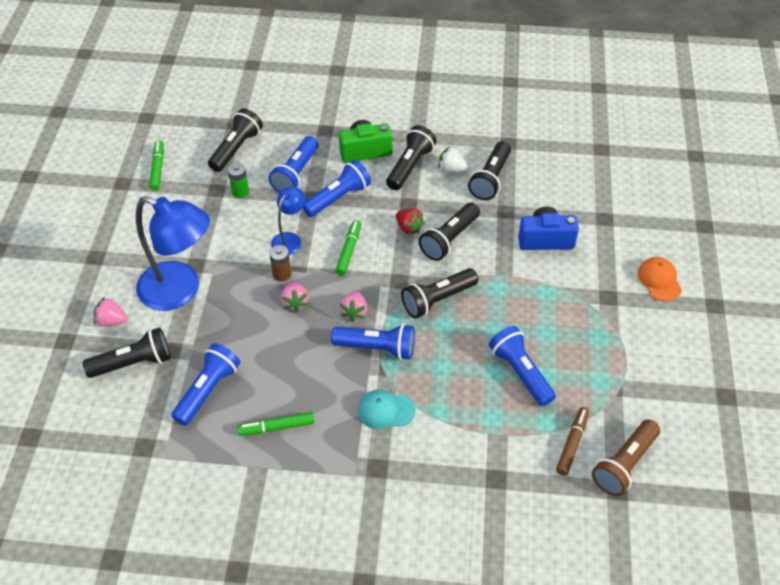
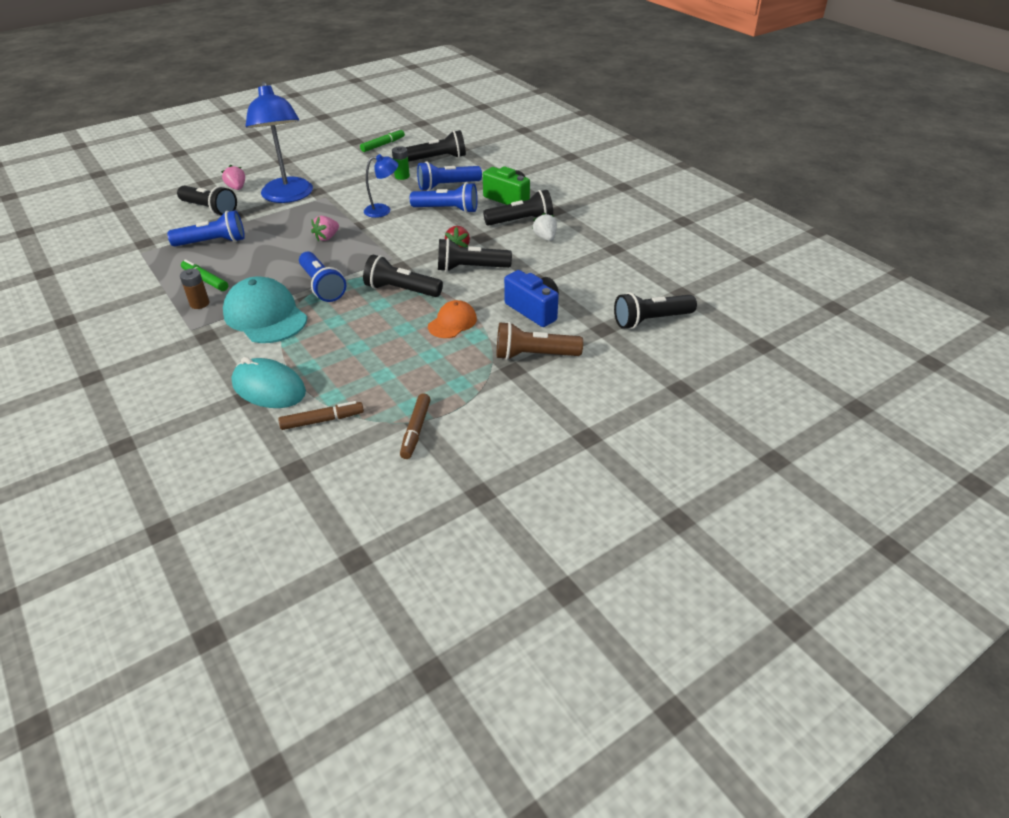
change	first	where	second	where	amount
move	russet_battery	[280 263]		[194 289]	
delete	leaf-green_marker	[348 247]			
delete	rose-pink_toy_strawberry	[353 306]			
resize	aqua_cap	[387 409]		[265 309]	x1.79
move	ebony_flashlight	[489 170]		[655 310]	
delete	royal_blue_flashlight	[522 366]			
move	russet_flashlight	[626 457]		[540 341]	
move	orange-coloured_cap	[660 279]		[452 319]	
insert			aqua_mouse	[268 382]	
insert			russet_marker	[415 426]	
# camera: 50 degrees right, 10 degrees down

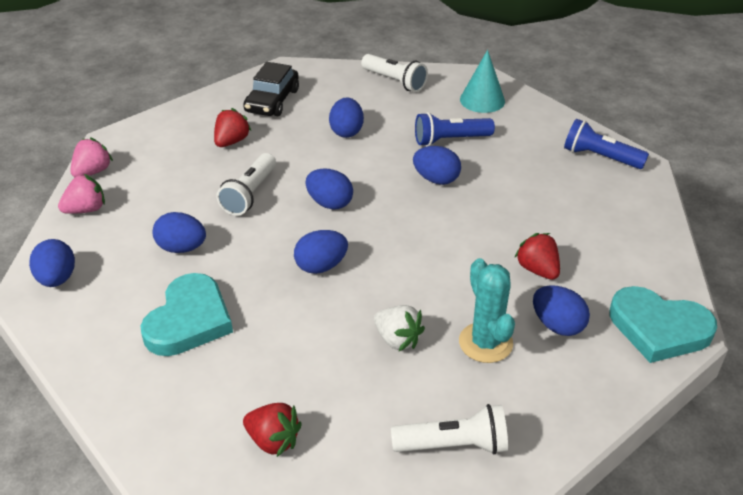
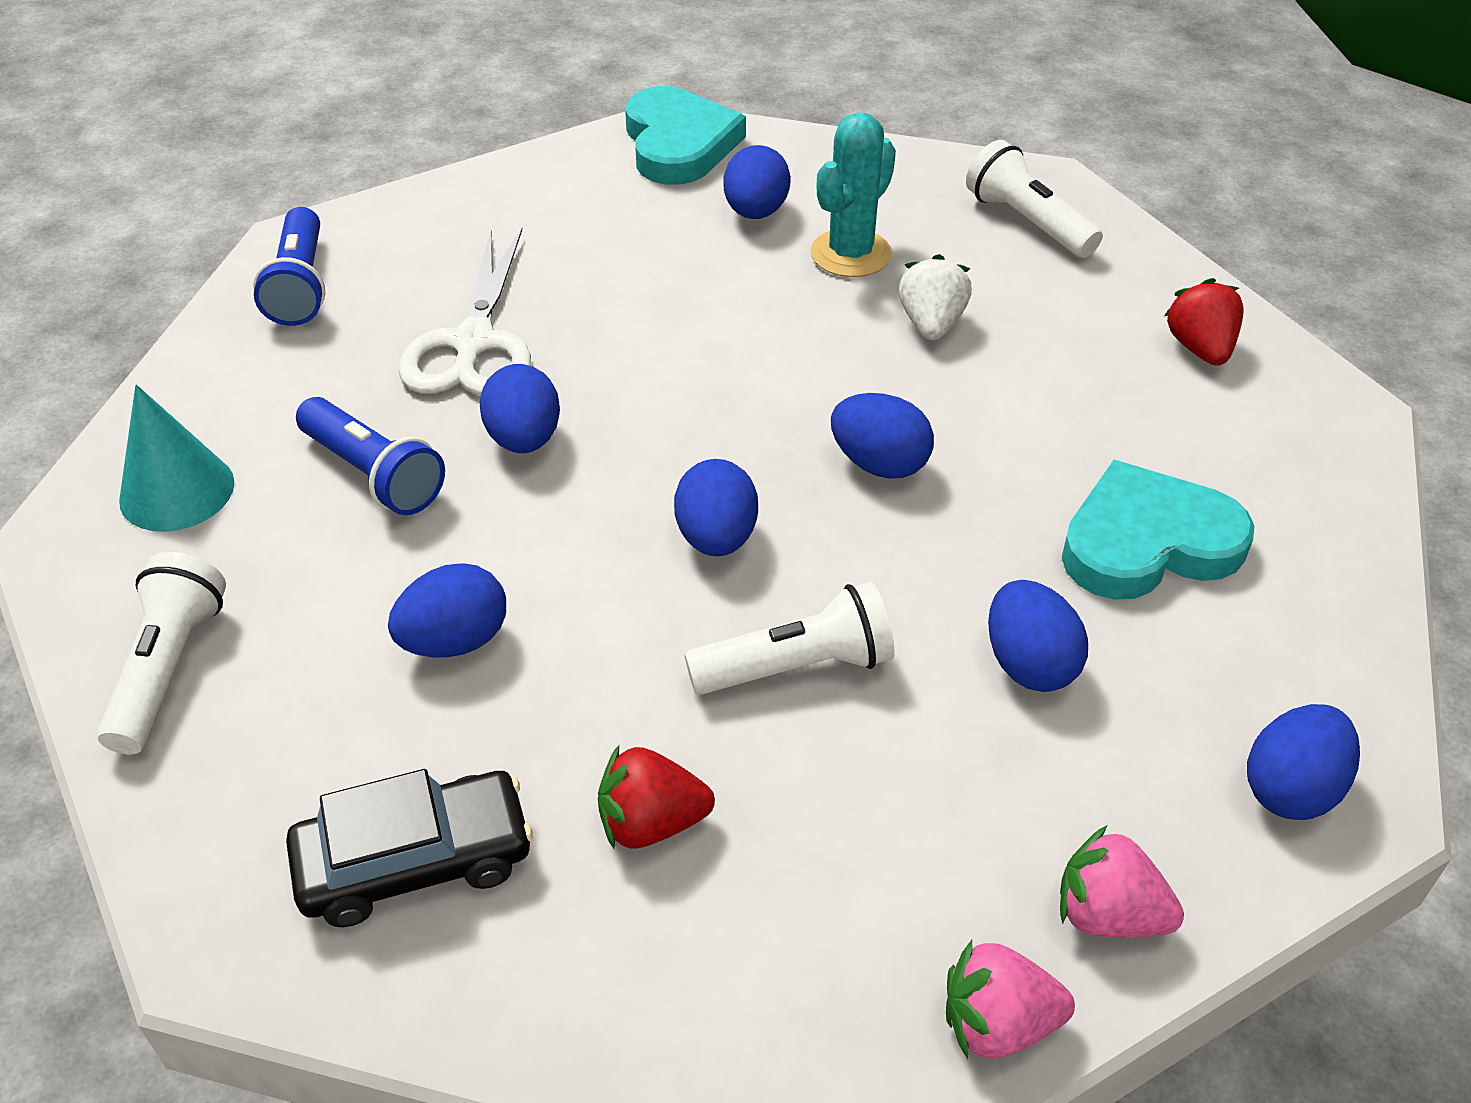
change	first	where	second	where	amount
delete	scarlet_toy_strawberry	[537 256]			
insert			white_pair_of_scissors	[464 312]	
# camera: 125 degrees left, 5 degrees up

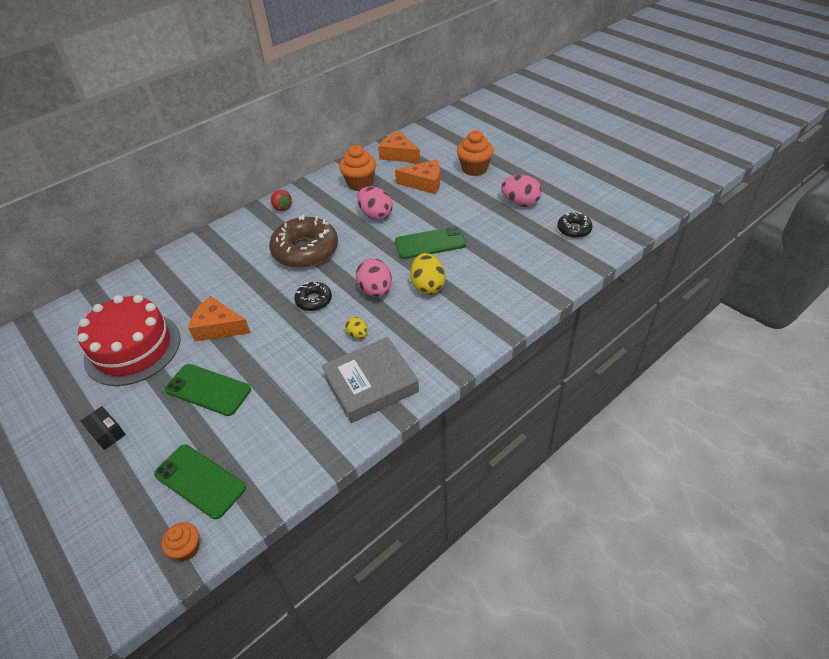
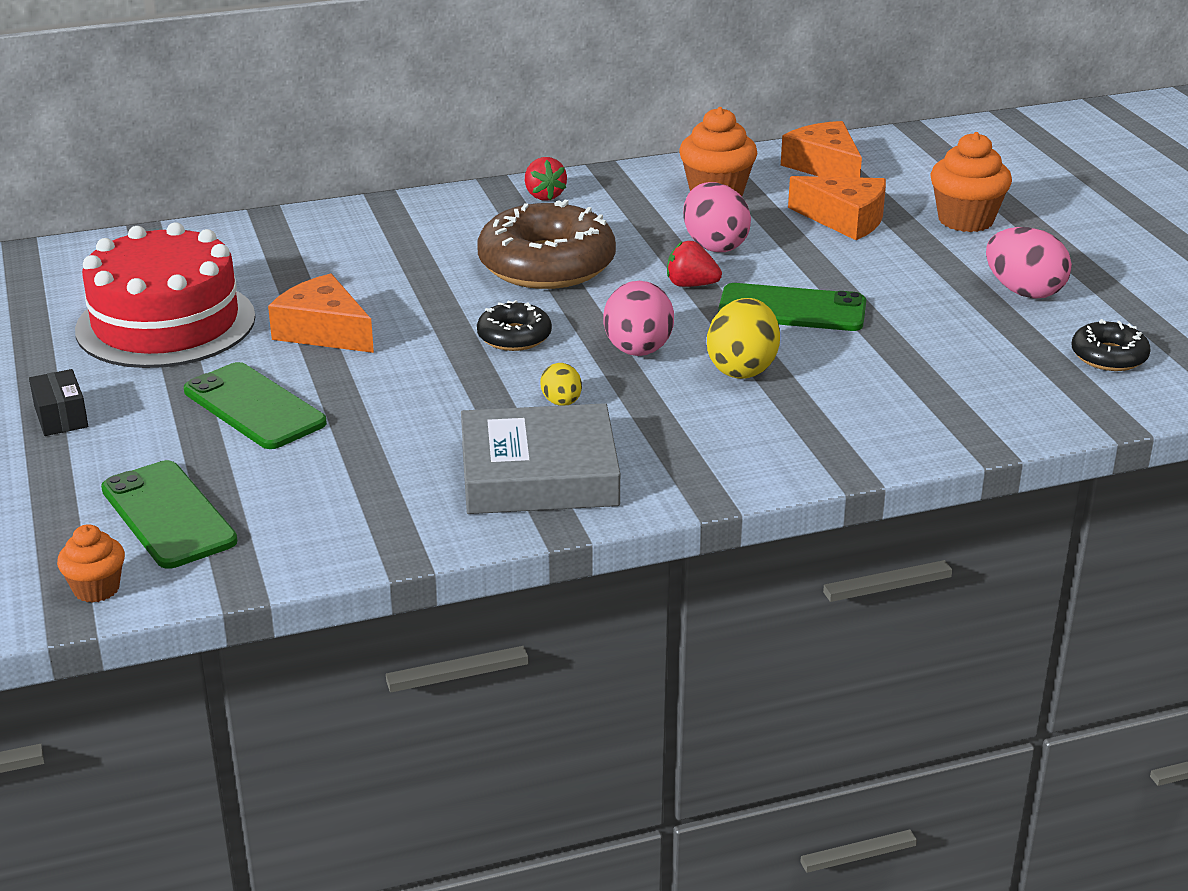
change	first	where	second	where	amount
insert			scarlet_toy_strawberry	[694 264]	
# camera: 20 degrees right, 15 degrees down

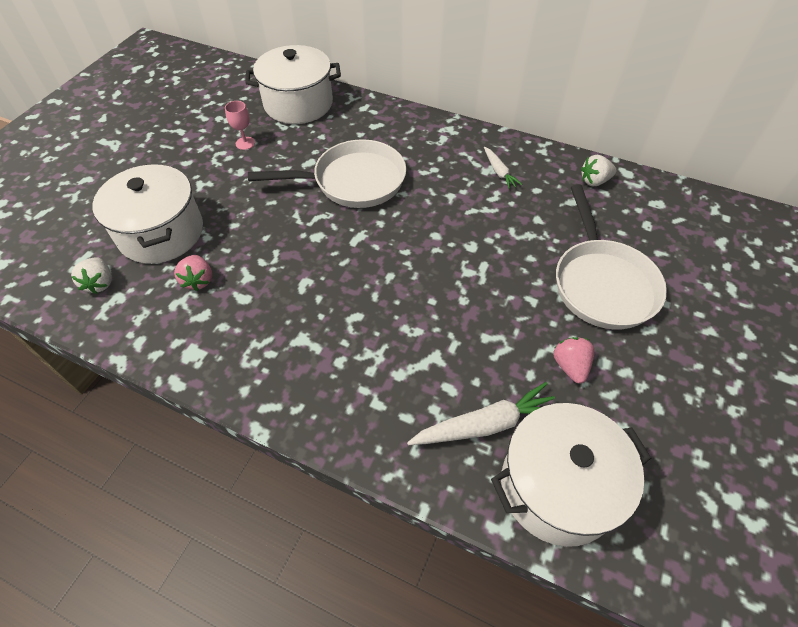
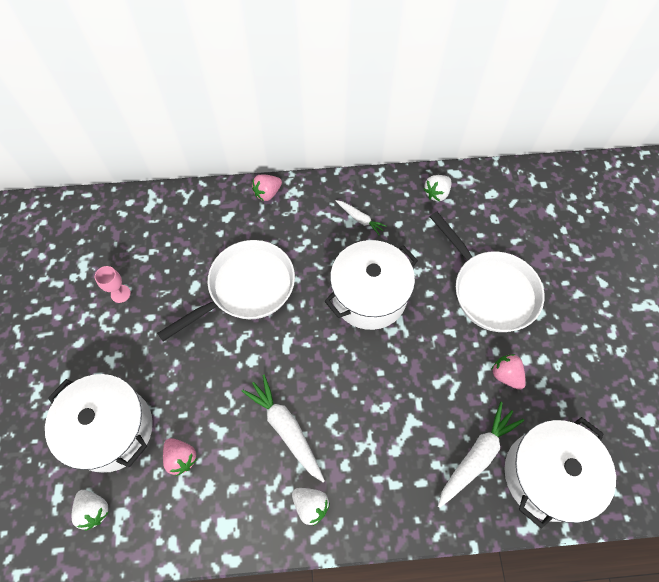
change	first	where	second	where	amount
move	white_pot	[293 84]		[371 285]	
insert			white_carrot	[283 428]	
insert			rose-pink_toy_strawberry	[267 187]	
insert			white_toy_strawberry	[311 507]	
# camera: 30 degrees left, 10 degrees up

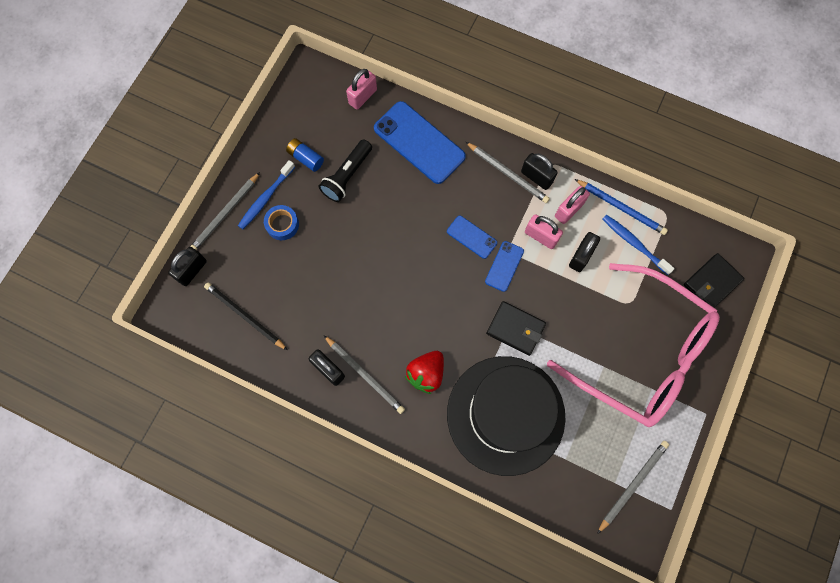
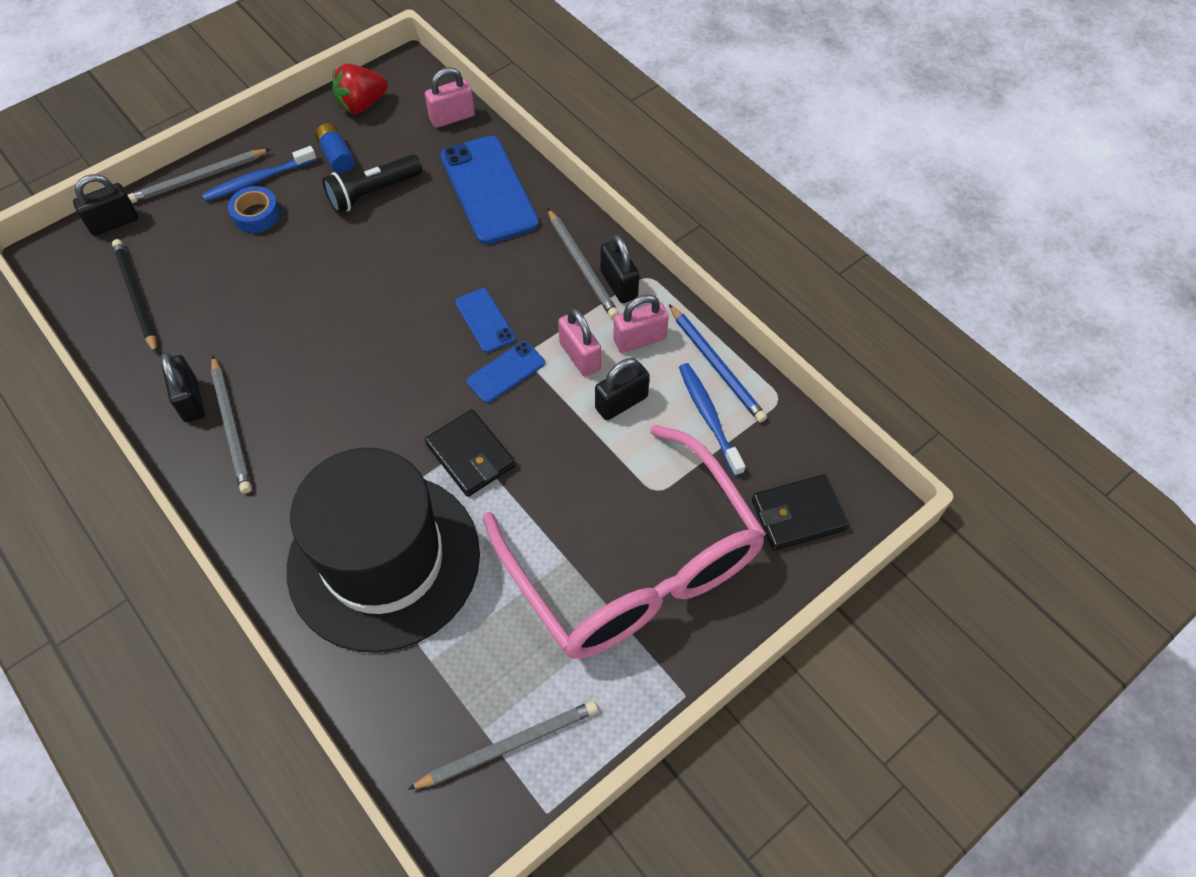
change	first	where	second	where	amount
move	scarlet_toy_strawberry	[424 372]		[360 88]	
# camera: 25 degrees right, 15 degrees down

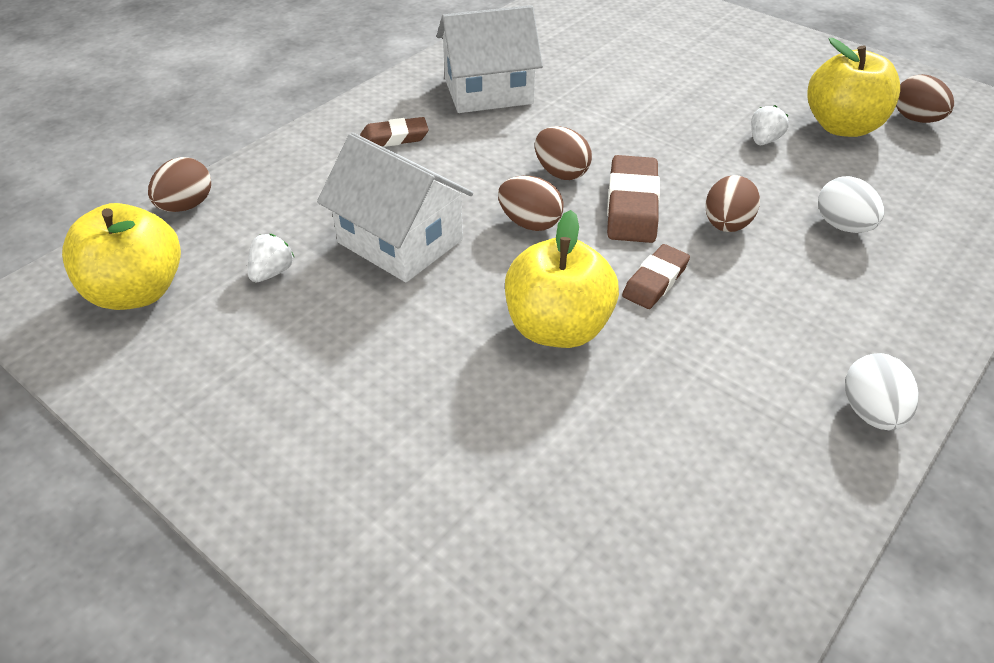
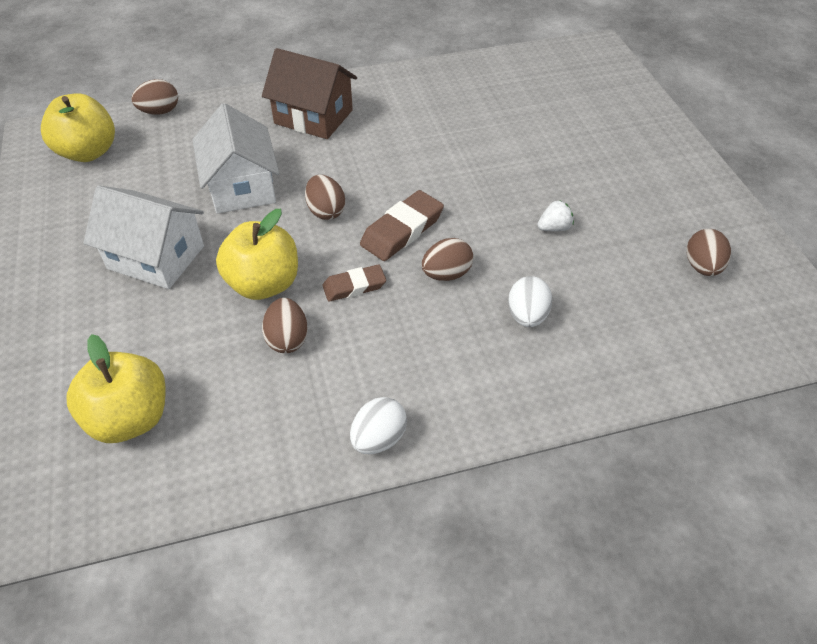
change	first	where	second	where	amount
delete	white_toy_strawberry	[271 258]			
replace	russet_pencil_eraser	[394 132]	russet_cottage	[309 93]	
move	white_cottage	[490 59]		[143 237]	
move	russet_toy_egg	[563 153]		[285 325]	
move	bright_yellow_apple_fruit	[853 87]		[116 388]	
# camera: 35 degrees right, 5 degrees up

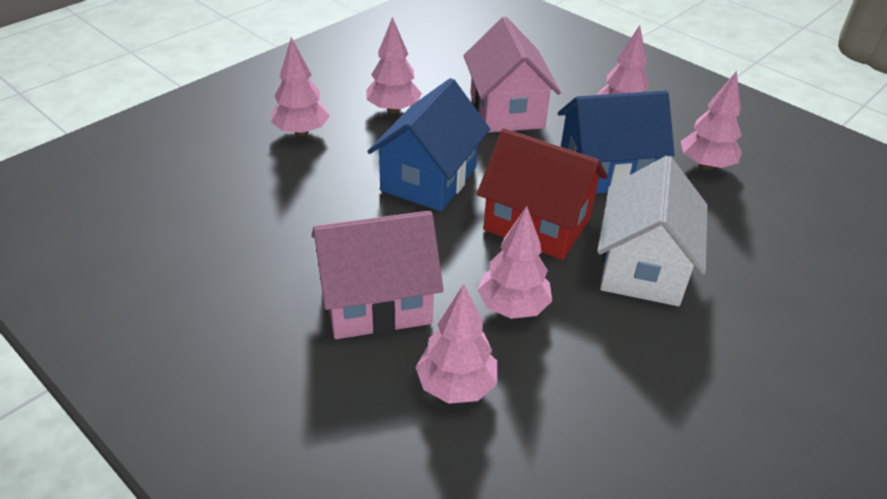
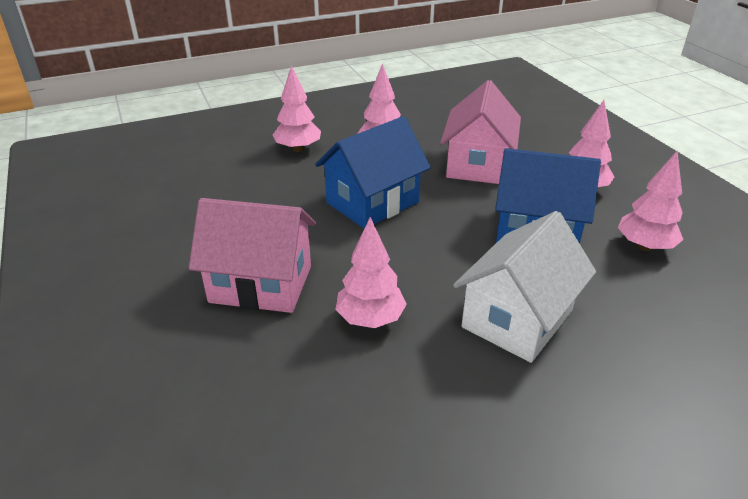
change	first	where	second	where	amount
delete	rose-pink_fir_tree	[456 344]			
delete	scarlet_cottage	[542 194]			
# camera: 25 degrees right, 5 degrees down

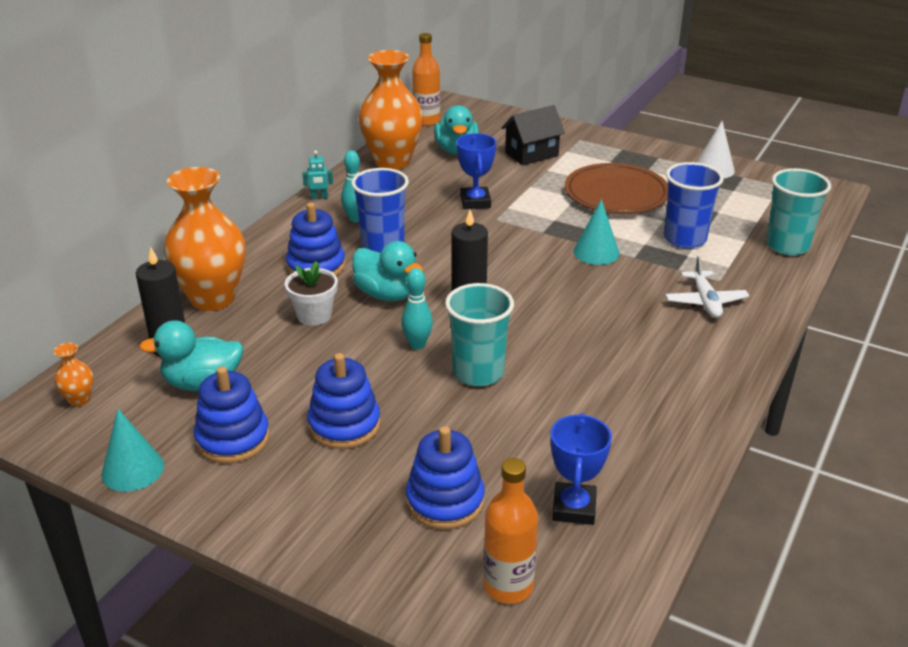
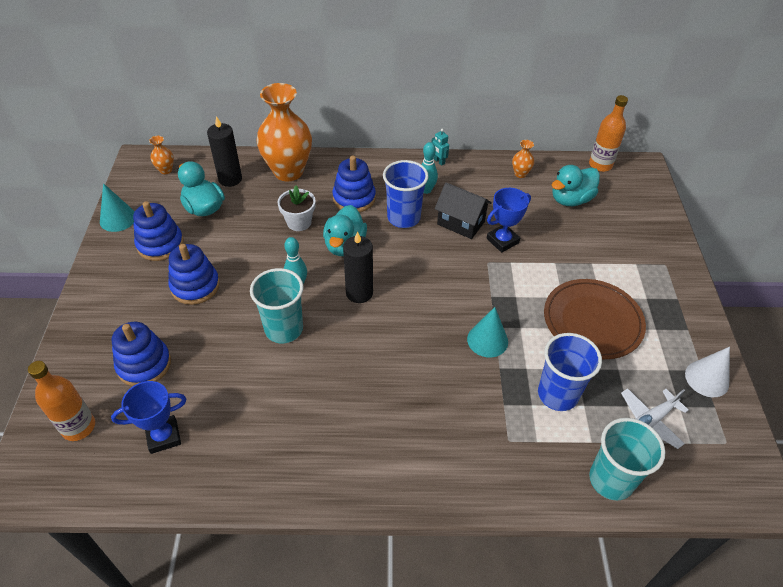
change	first	where	second	where	amount
resize	orange-coloured_tall_vase	[391 110]		[523 159]	x0.41
move	ebony_cottage	[533 135]		[463 210]	
move	white_toy_plane	[707 287]		[655 418]	
# camera: 60 degrees right, 15 degrees up

